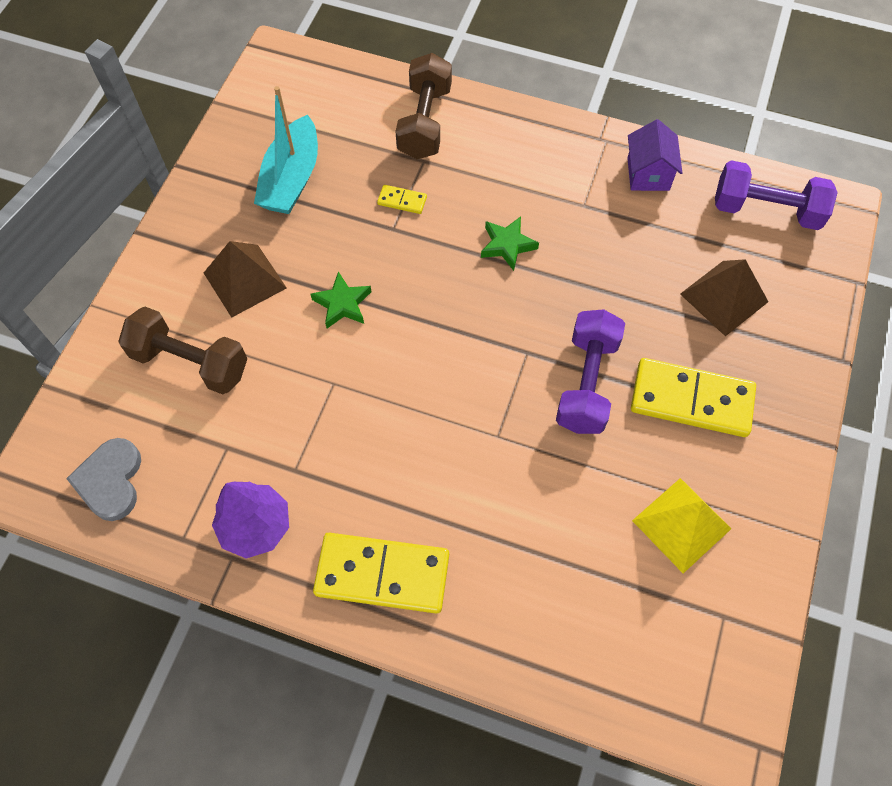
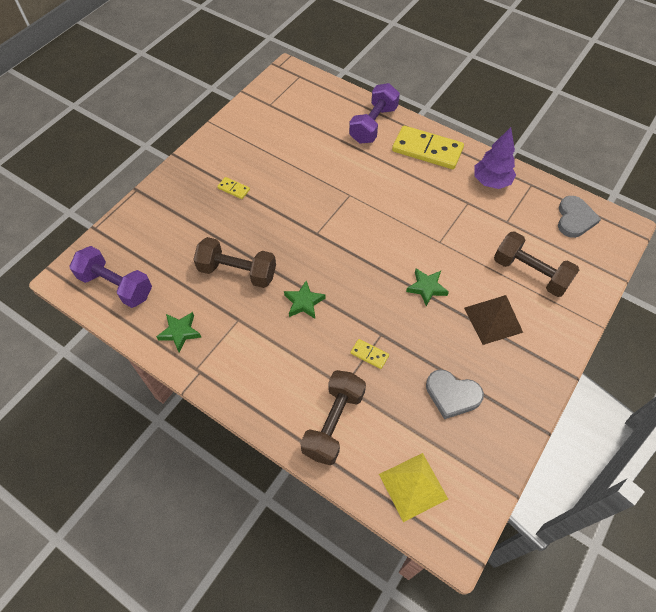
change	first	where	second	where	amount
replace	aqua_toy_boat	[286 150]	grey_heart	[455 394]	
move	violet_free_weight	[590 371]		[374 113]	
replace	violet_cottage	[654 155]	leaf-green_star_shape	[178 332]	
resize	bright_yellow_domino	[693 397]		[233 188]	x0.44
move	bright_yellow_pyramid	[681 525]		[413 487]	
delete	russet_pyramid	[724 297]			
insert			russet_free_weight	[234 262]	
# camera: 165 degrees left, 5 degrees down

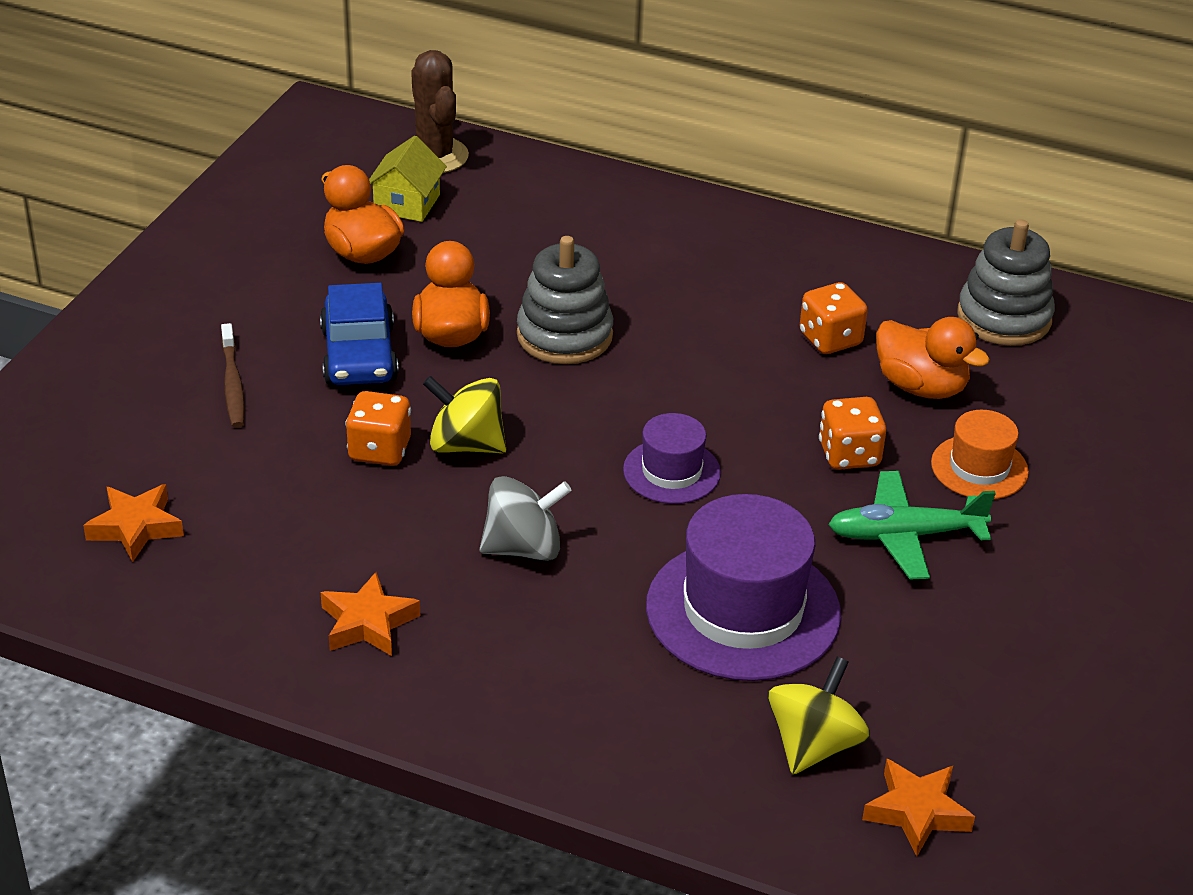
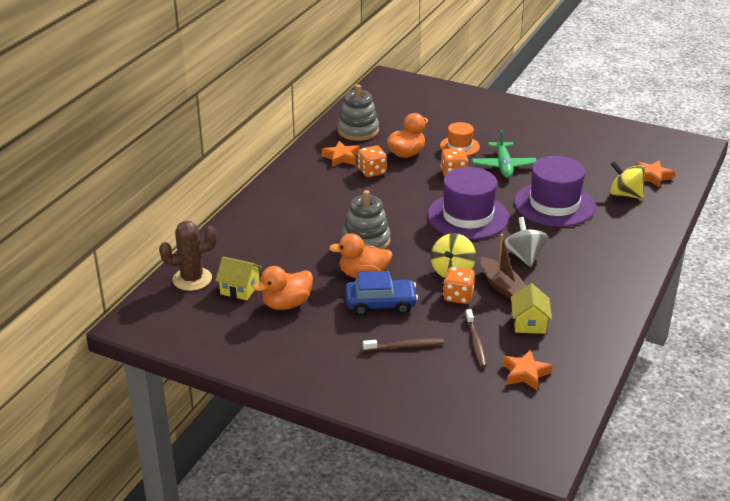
change	first	where	second	where	amount
move	orange-coloured_star_shape	[370 614]		[341 154]	
resize	violet_hat	[672 458]		[468 203]	x1.86
insert			russet_tooth_brush	[476 338]	
insert			russet_toy_boat	[503 267]	
insert			bright_yellow_cottage	[531 309]	
# camera: 85 degrees left, 5 degrees down

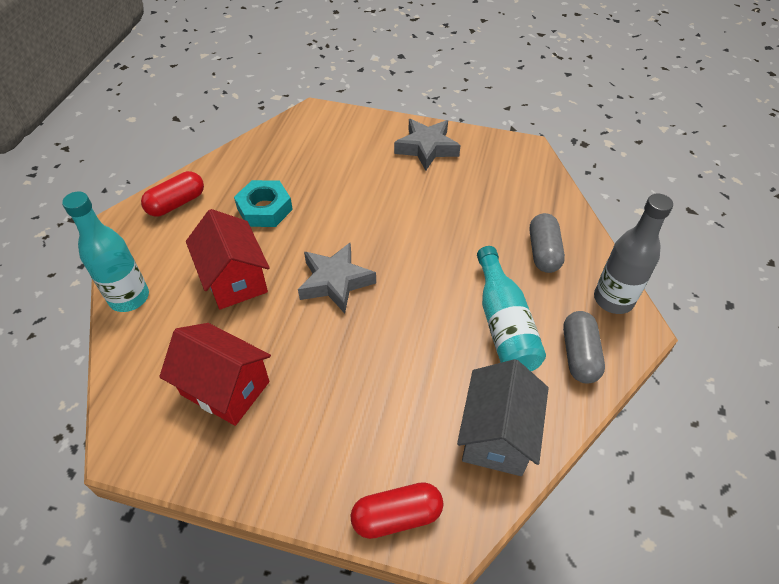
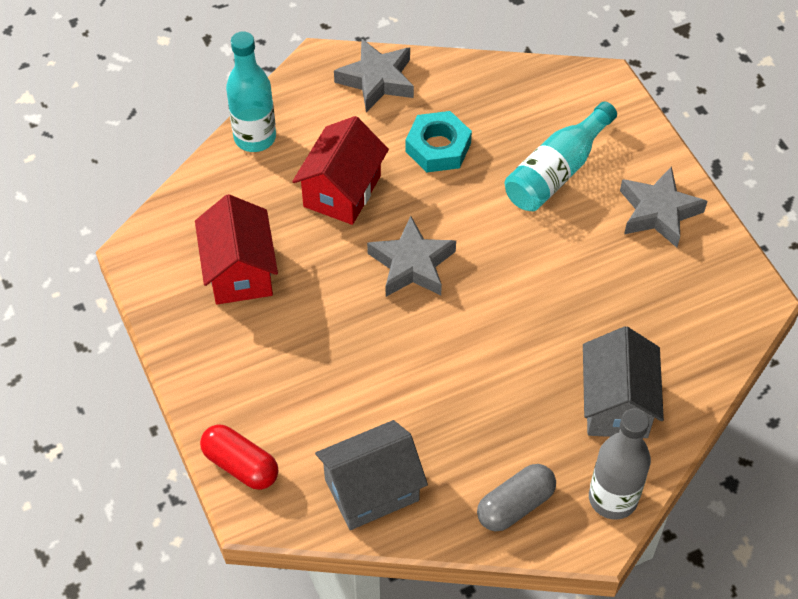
change	first	where	second	where	amount
replace	scarlet_pill_shape	[172 194]	grey_star_shape	[374 75]	
move	aqua_flask	[511 308]		[561 156]	
replace	grey_pill_shape	[547 243]	grey_cottage	[623 382]	
# camera: 50 degrees right, 5 degrees up

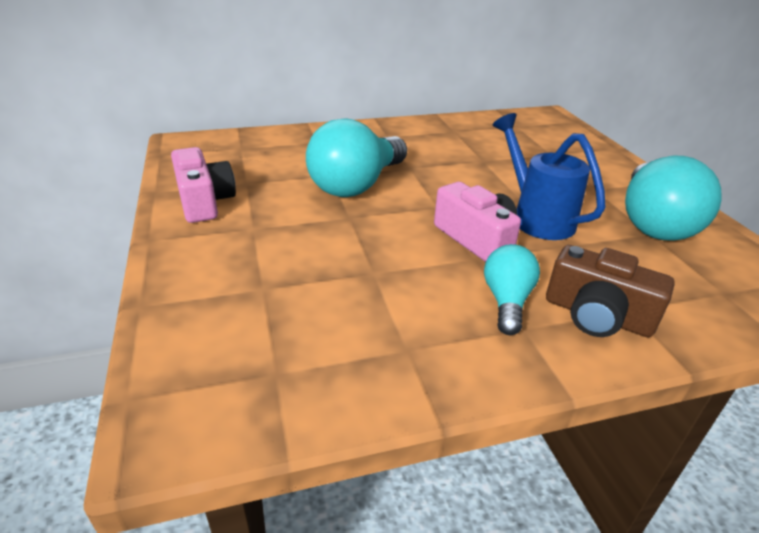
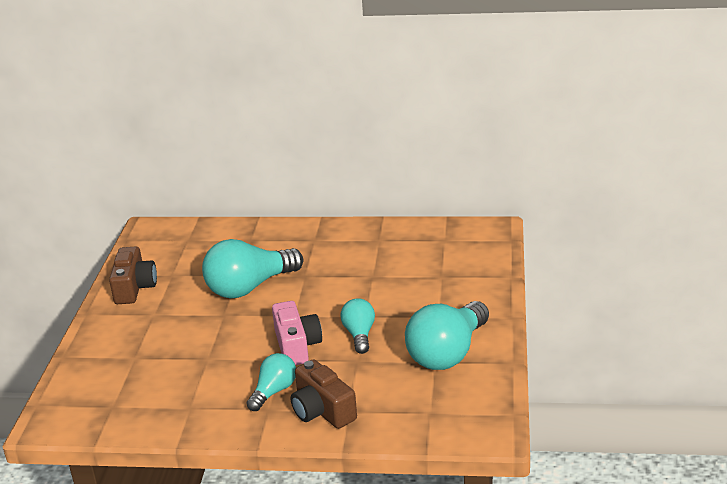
change	first	where	second	where	amount
recolor	rose-pink_photo_camera	[203 185]	russet_photo_camera	[133 275]	
replace	royal_blue_watering_pot	[549 176]	aqua_bulb	[358 326]	
# camera: 25 degrees right, 5 degrees down

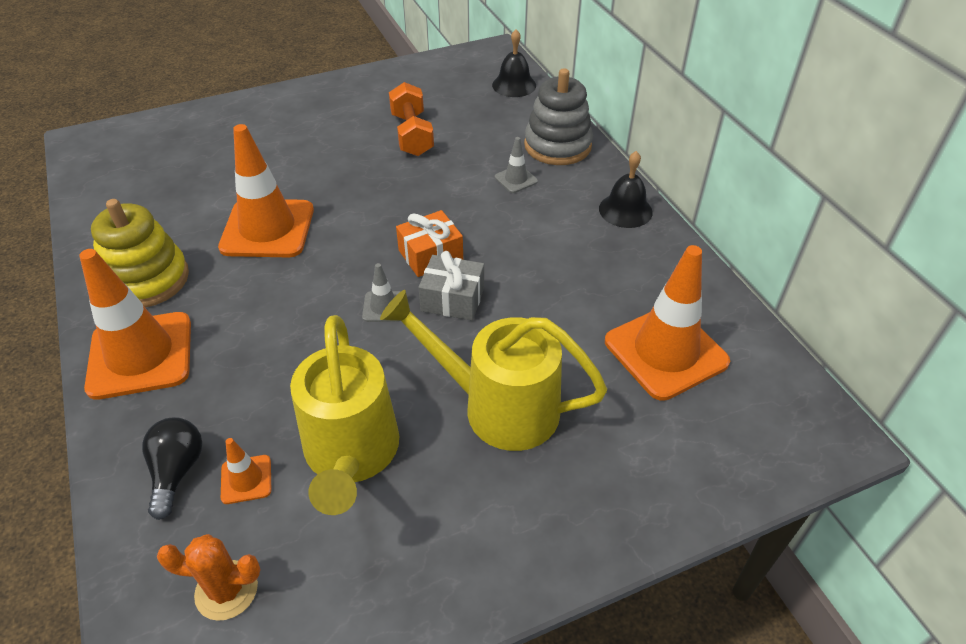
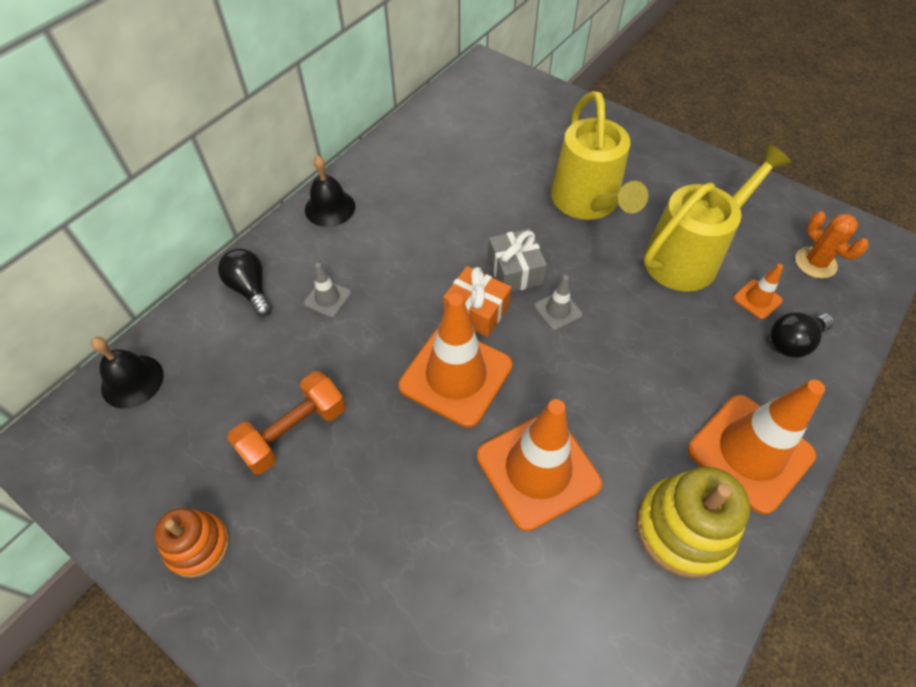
change	first	where	second	where	amount
replace	grey_stacking_toy	[558 116]	ebony_bulb	[245 282]	
move	orange-coloured_safety_cone	[667 323]		[456 360]	
insert			orange-coloured_stacking_toy	[191 543]	
# camera: 120 degrees left, 10 degrees up

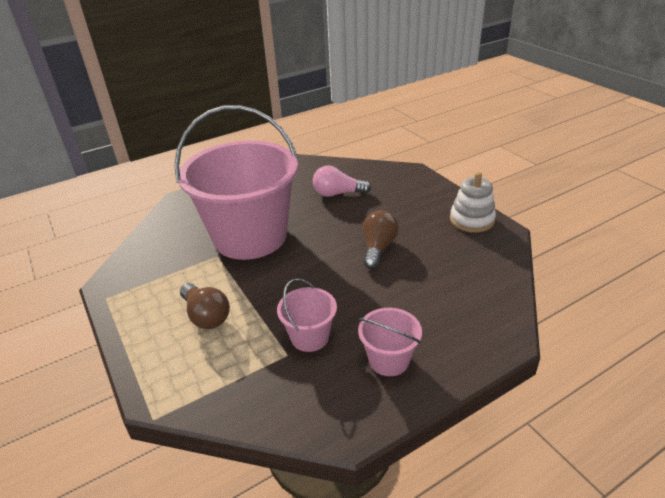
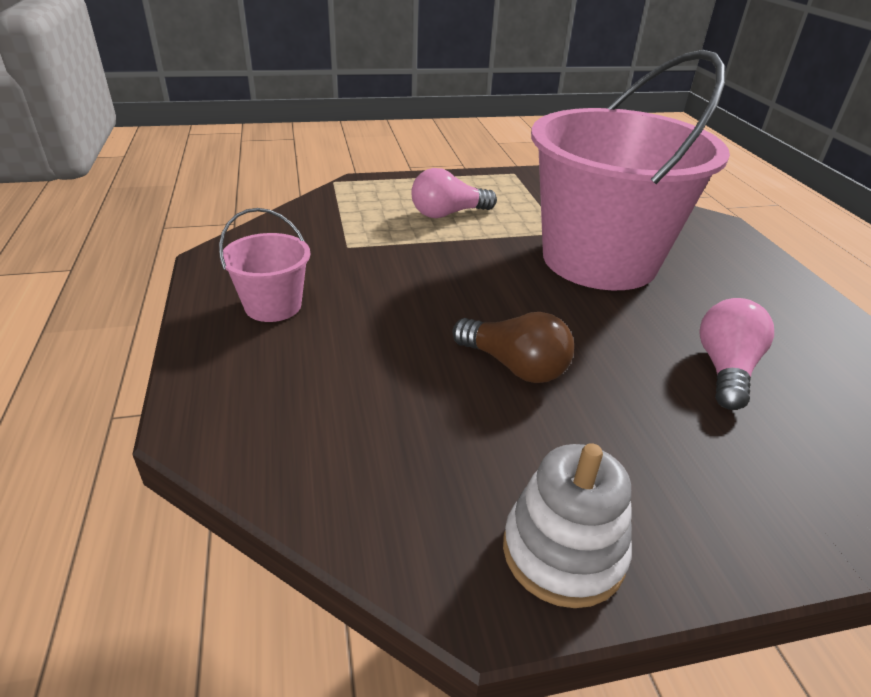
change	first	where	second	where	amount
recolor	russet_bulb	[205 306]	rose-pink_bulb	[454 193]	
delete	rose-pink_sand_bucket	[307 315]			
# camera: 105 degrees right, 0 degrees up

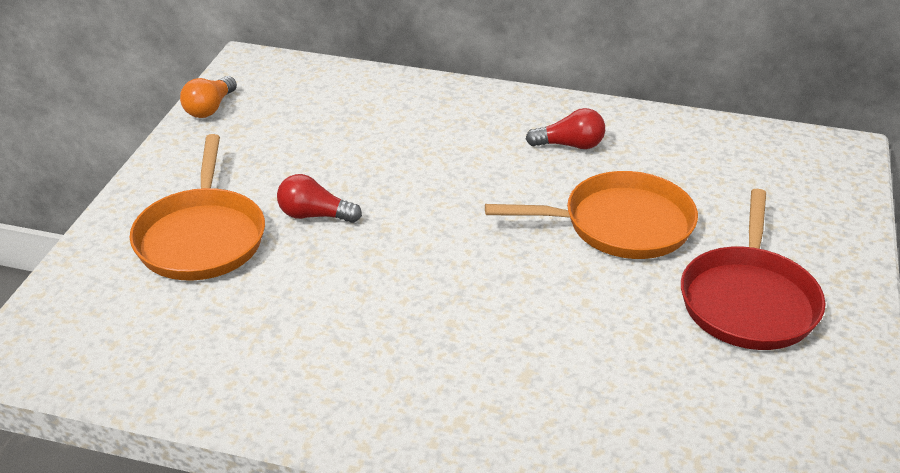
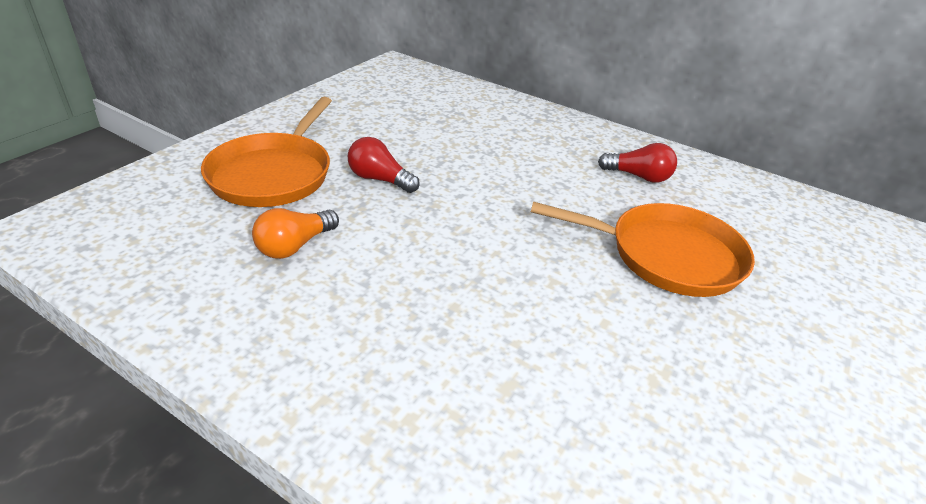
change	first	where	second	where	amount
move	orange-coloured_bulb	[208 97]		[295 233]	
delete	scarlet_frying_pan	[753 269]			
# camera: 15 degrees right, 0 degrees up

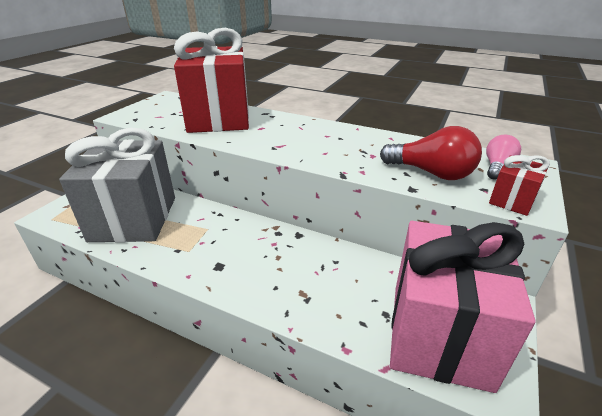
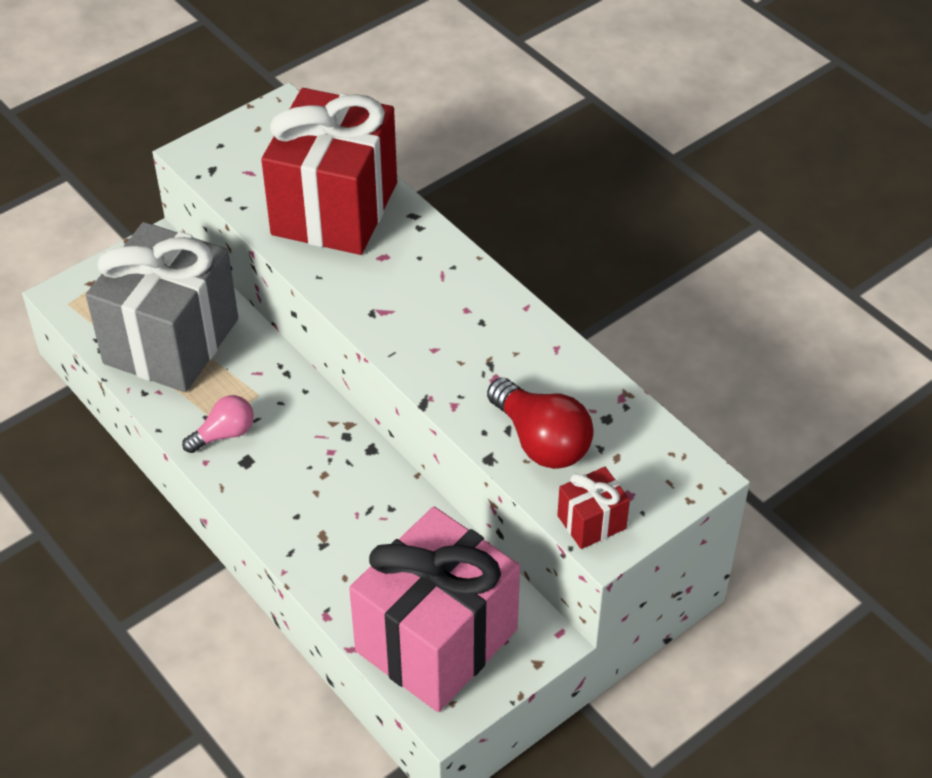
change	first	where	second	where	amount
move	rose-pink_bulb	[503 157]		[218 424]	
# camera: 25 degrees right, 15 degrees up

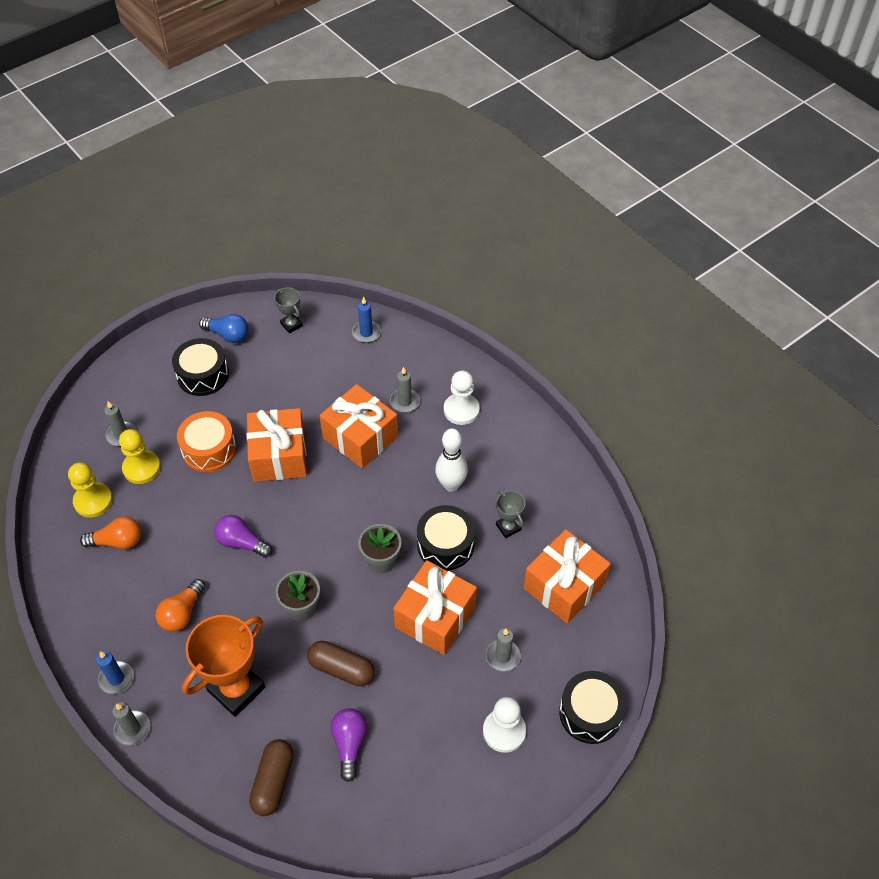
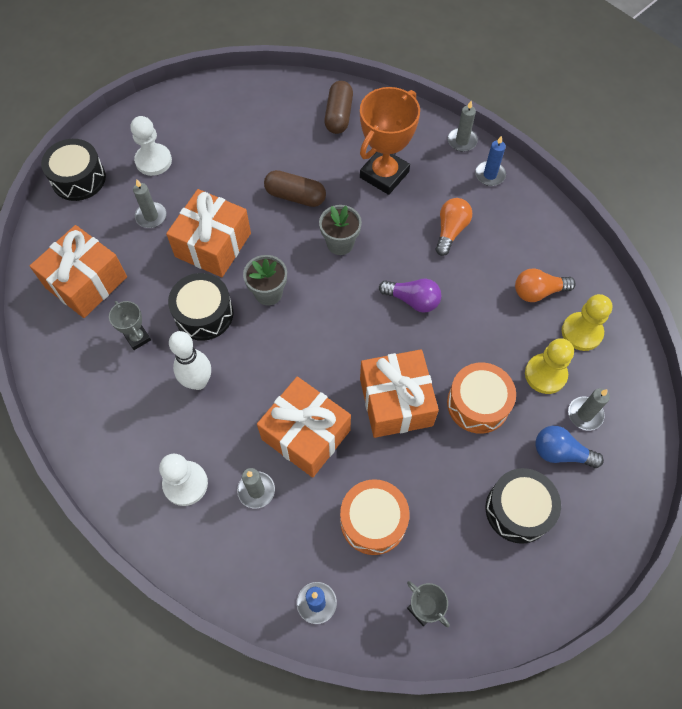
change	first	where	second	where	amount
move	royal_blue_bulb	[224 328]		[569 447]	
delete	violet_bulb	[349 745]			
insert			orange-coloured_snare_drum	[375 517]	
# camera: 175 degrees right, 10 degrees up

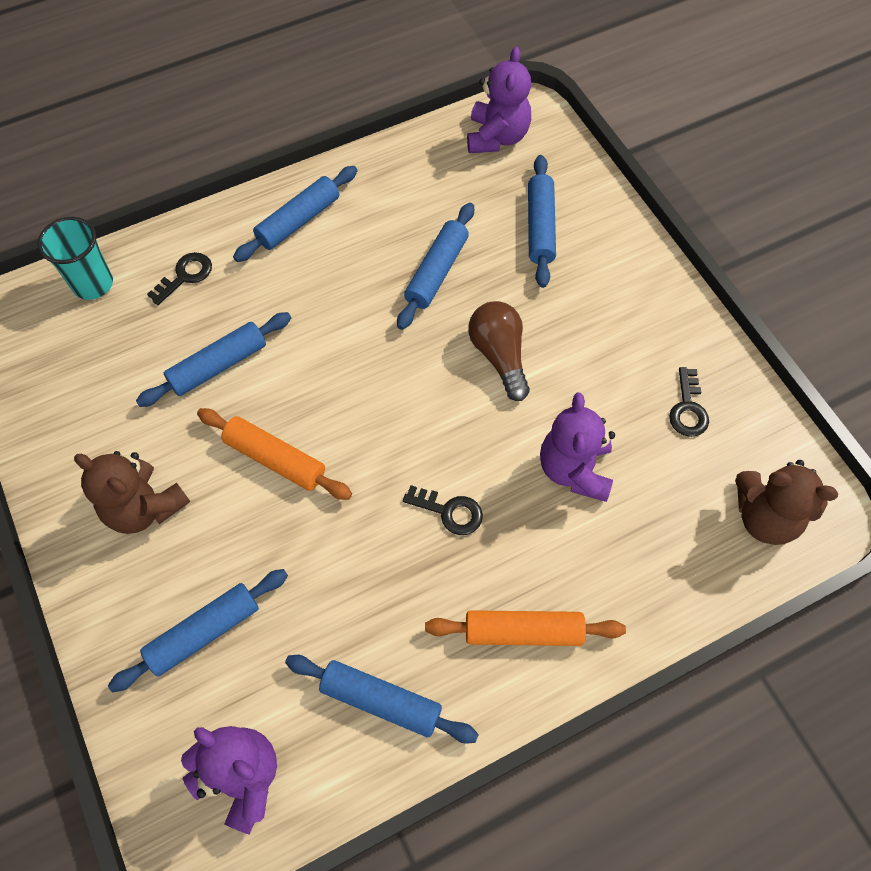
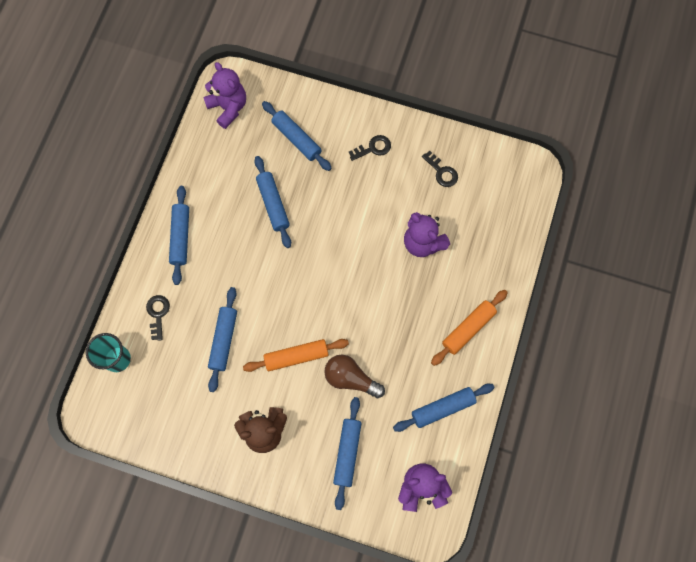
change	first	where	second	where	amount
move	ebony_latchkey	[443 510]		[370 148]	
move	russet_bulb	[499 351]		[354 376]	
delete	russet_stuffed_bear	[786 502]			
# camera: 45 degrees left, 10 degrees up

